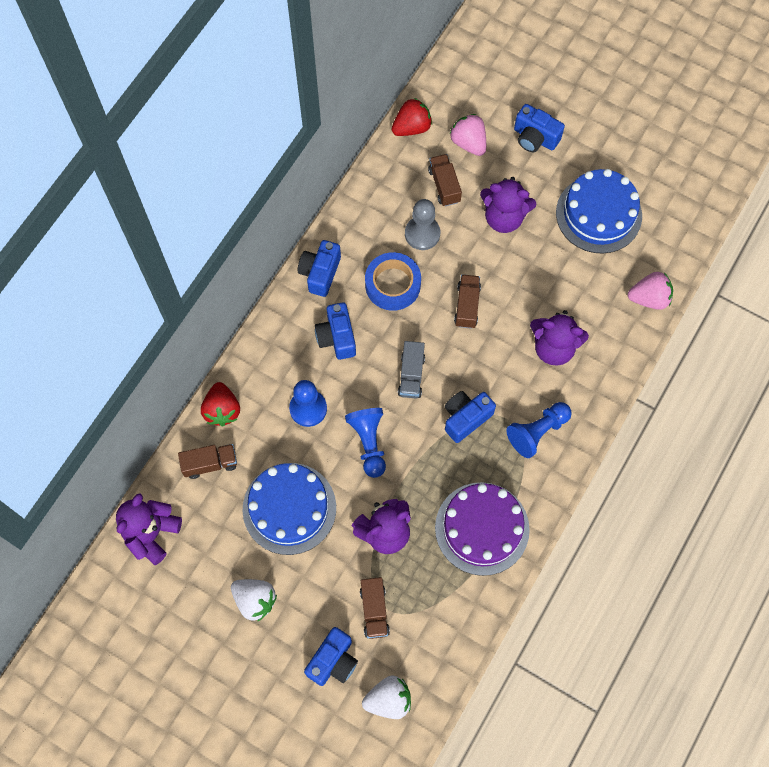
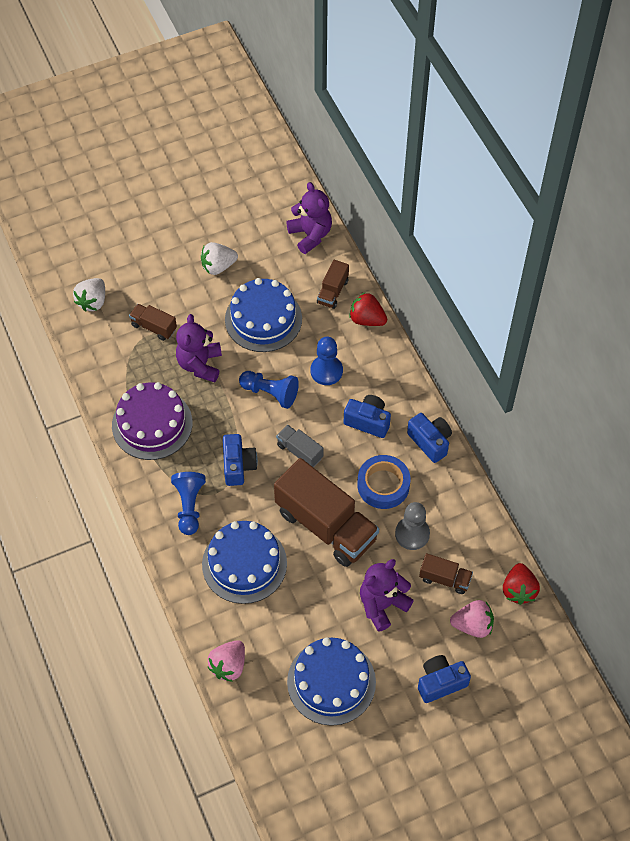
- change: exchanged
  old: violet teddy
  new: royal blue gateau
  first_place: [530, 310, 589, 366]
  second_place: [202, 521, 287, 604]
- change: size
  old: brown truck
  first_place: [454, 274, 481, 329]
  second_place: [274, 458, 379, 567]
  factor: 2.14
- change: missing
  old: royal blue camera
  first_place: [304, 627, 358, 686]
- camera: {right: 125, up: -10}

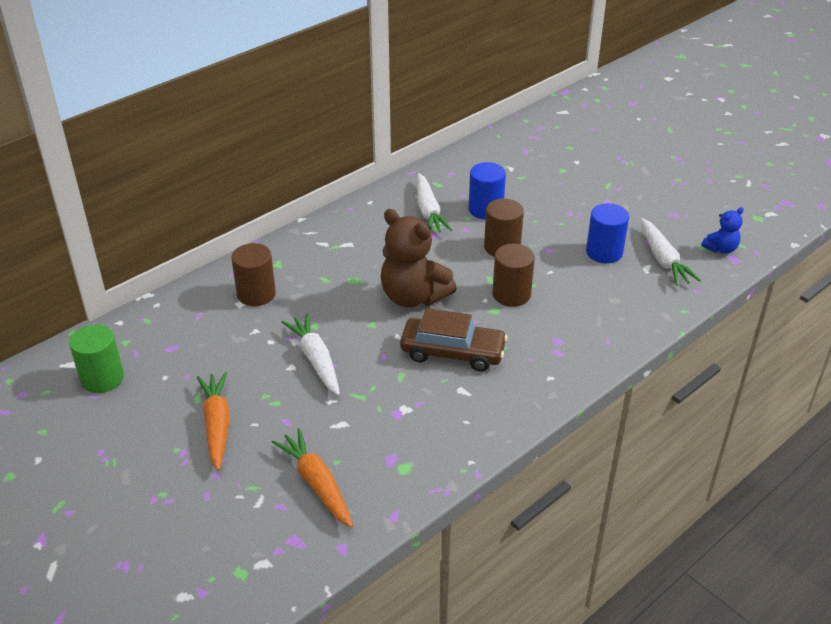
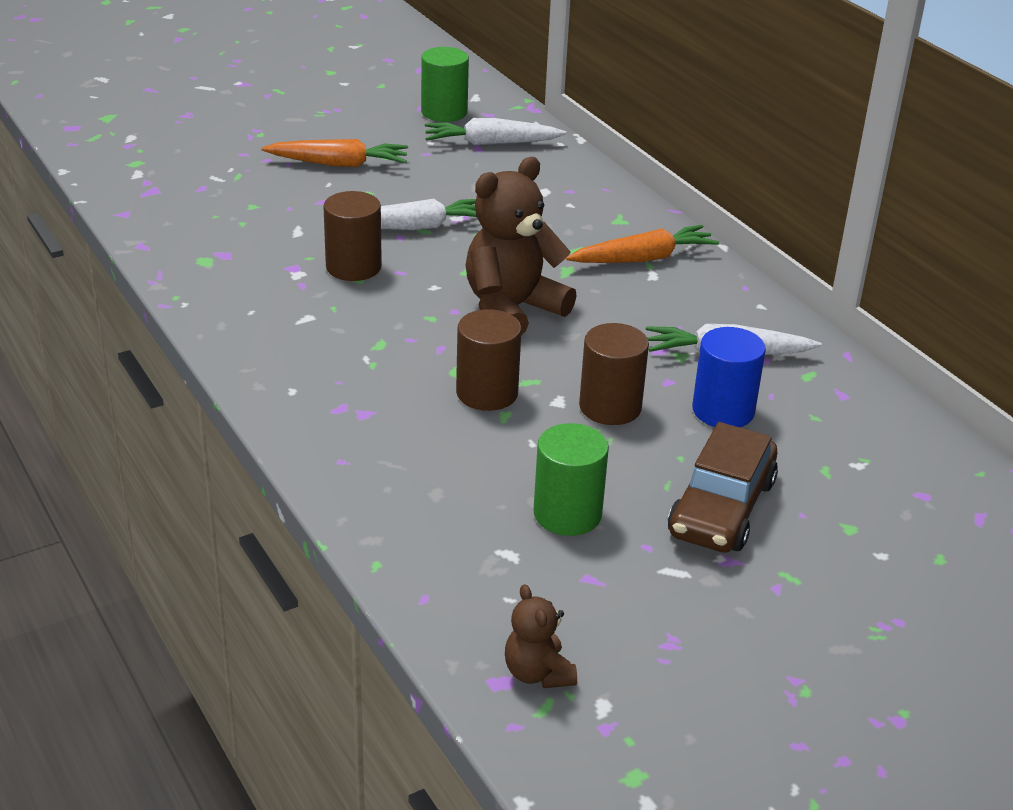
- change: relocated
  old: brown cylinder shape
  first_place: [231, 243, 276, 306]
  second_place: [323, 191, 382, 281]
- change: relocated
  old: white root vegetable
  first_place: [640, 218, 701, 286]
  second_place: [425, 118, 566, 145]
- change: colour
  old: royal blue teddy
  new: brown teddy
  first_place: [701, 207, 744, 254]
  second_place: [505, 584, 577, 688]
- change: colour
  old: royal blue cylinder shape
  new: leaf-green cylinder shape
  first_place: [586, 203, 629, 263]
  second_place: [533, 423, 609, 536]
- change: relocated
  old: bright orange root vegetable
  first_place: [272, 428, 353, 528]
  second_place: [566, 225, 719, 263]
- change: relocated
  old: brown toy car
  first_place: [400, 308, 508, 371]
  second_place: [668, 422, 778, 553]
- camera: {right: 100, up: -5}

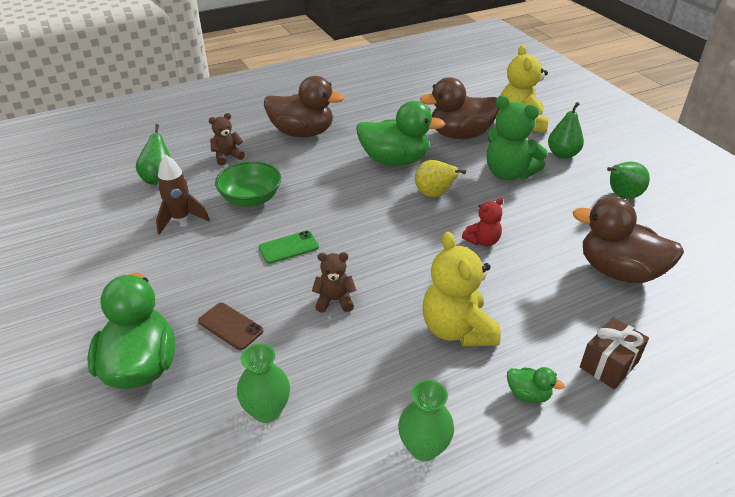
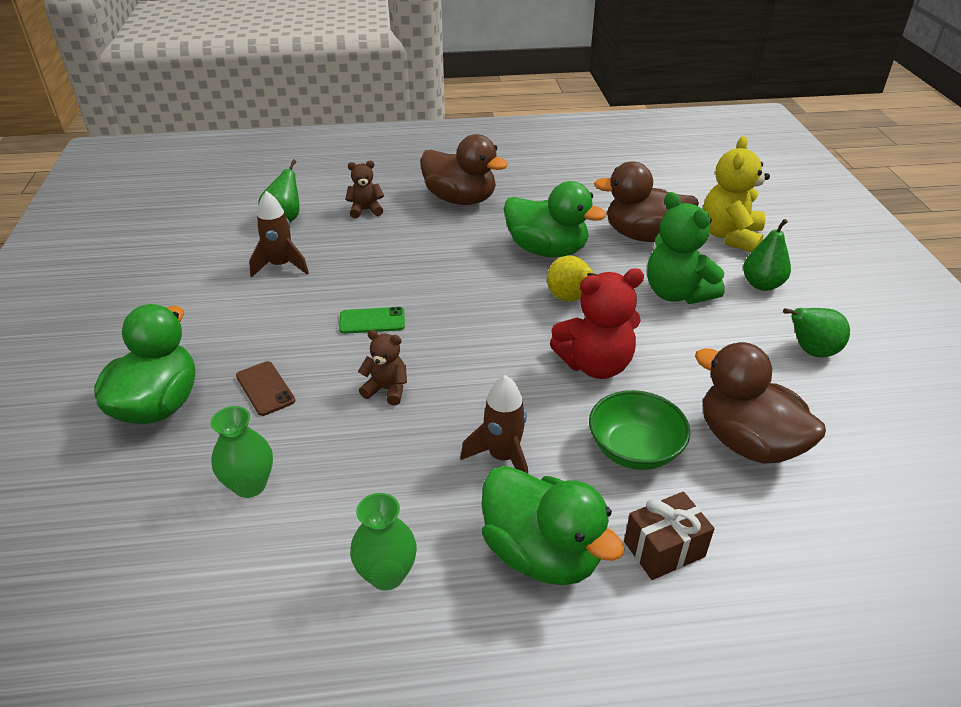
- change: exchanged
  old: golden teddy
  new: brown toy rocket
  first_place: [422, 232, 501, 347]
  second_place: [460, 375, 528, 473]
- change: size
  old: leaf-green toy duck
  first_place: [507, 367, 565, 403]
  second_place: [482, 466, 625, 585]
  factor: 2.32
- change: size
  old: red teddy
  first_place: [462, 197, 503, 247]
  second_place: [550, 268, 644, 379]
  factor: 1.82
- change: relocated
  old: leaf-green serving bowl
  first_place: [215, 161, 281, 207]
  second_place: [589, 390, 690, 470]
- camera: {right: 20, up: 0}

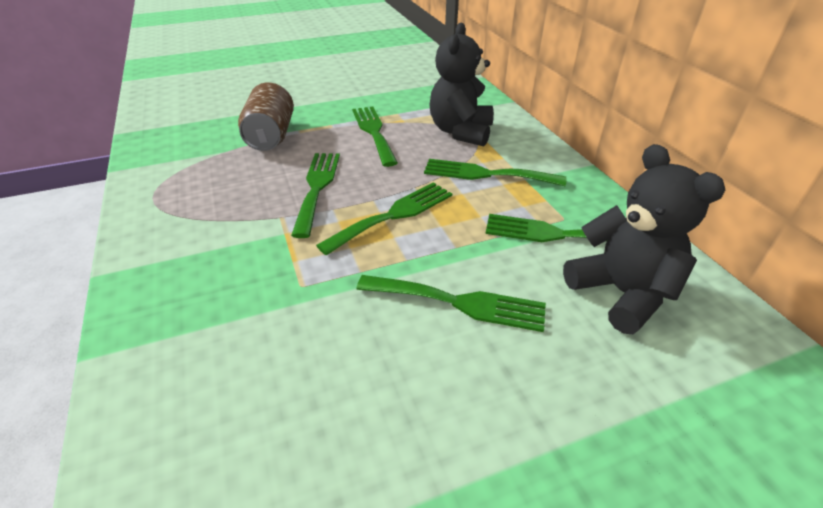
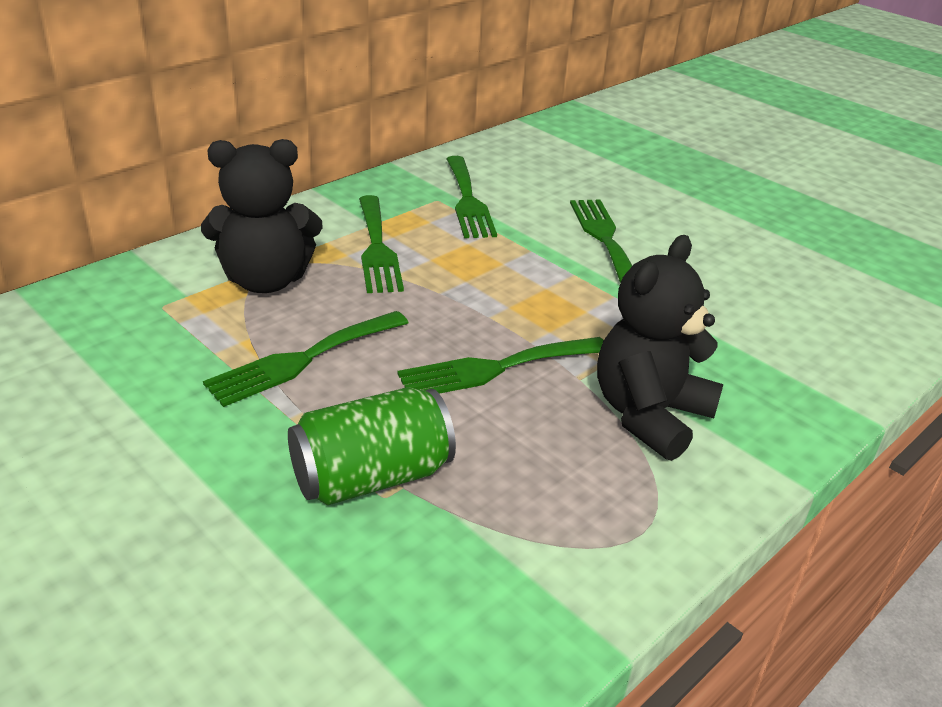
- change: colour
  old: brown can
  new: leaf-green can
  first_place: [238, 82, 294, 151]
  second_place: [288, 387, 456, 505]
- change: relocated
  old: black teddy
  first_place: [563, 144, 725, 334]
  second_place: [597, 235, 723, 461]
- change: missing
  old: leaf-green dinner fork
  first_place: [316, 182, 452, 256]
- camera: {right: -115, up: -5}

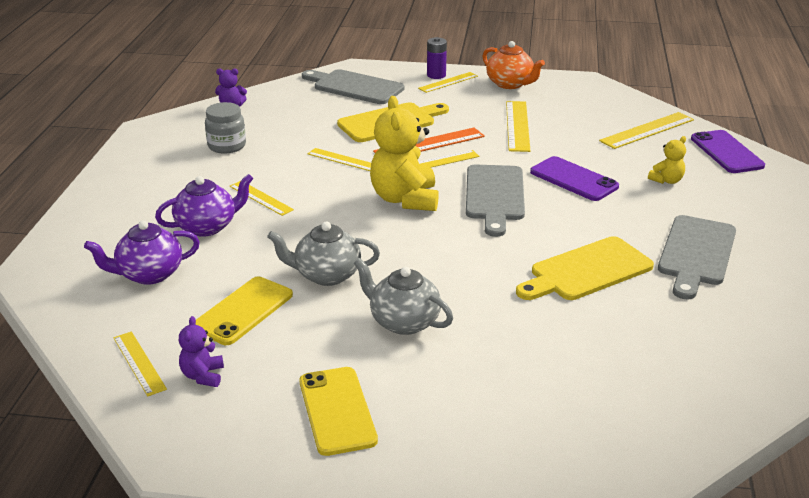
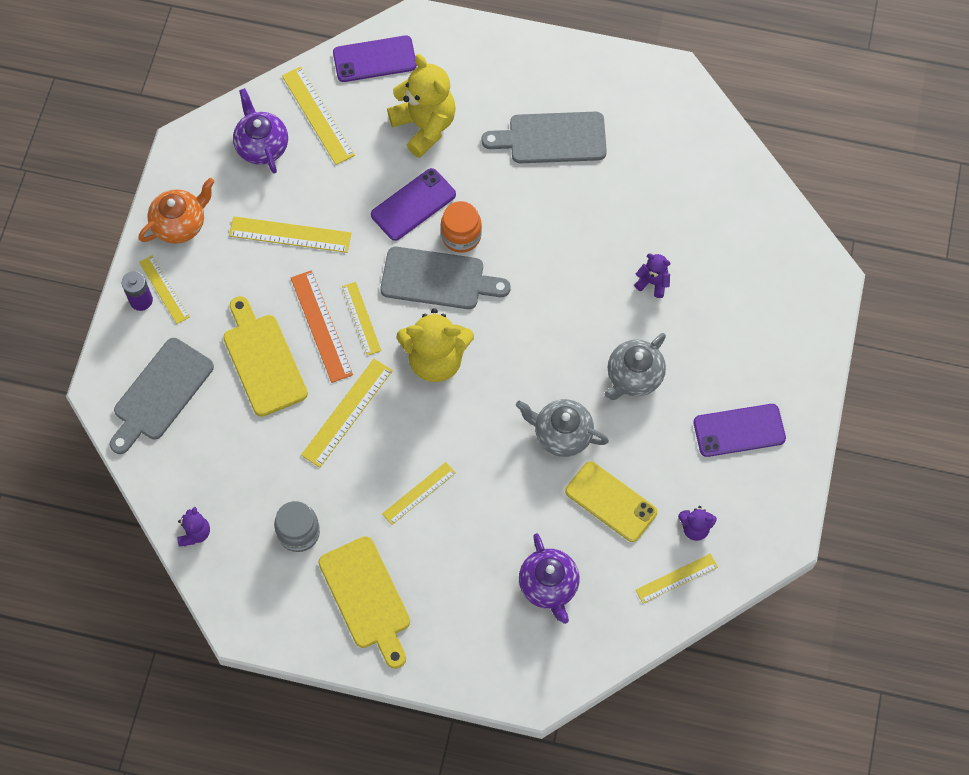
- change: relocated
  old: violet tea pot
  first_place: [155, 174, 254, 237]
  second_place: [233, 88, 288, 174]
- change: size
  old: golden straightedge
  first_place: [308, 148, 371, 171]
  second_place: [301, 359, 393, 468]
  factor: 1.52
- change: relocated
  old: golden bread board
  first_place: [516, 236, 654, 300]
  second_place: [318, 536, 410, 669]
- change: size
  old: golden teddy
  first_place: [648, 136, 686, 184]
  second_place: [387, 54, 456, 158]
  factor: 2.07
- change: appeared
  new: bright orange jam jar
  second_place: [441, 201, 482, 253]
- change: spun
  old: ash-grey bread board
  first_place: [658, 215, 736, 300]
  second_place: [481, 112, 607, 163]
  degrees: 150
- change: spun
  old: ash-grey tea pot
  first_place: [267, 221, 380, 286]
  second_place: [516, 399, 609, 457]
  degrees: 105
- change: appeared
  new: violet teddy
  second_place: [634, 254, 670, 298]
- change: colour
  old: golden phone
  new: violet phone
  first_place: [299, 367, 378, 456]
  second_place: [693, 404, 786, 457]
- camera: {right: -85, up: 35}

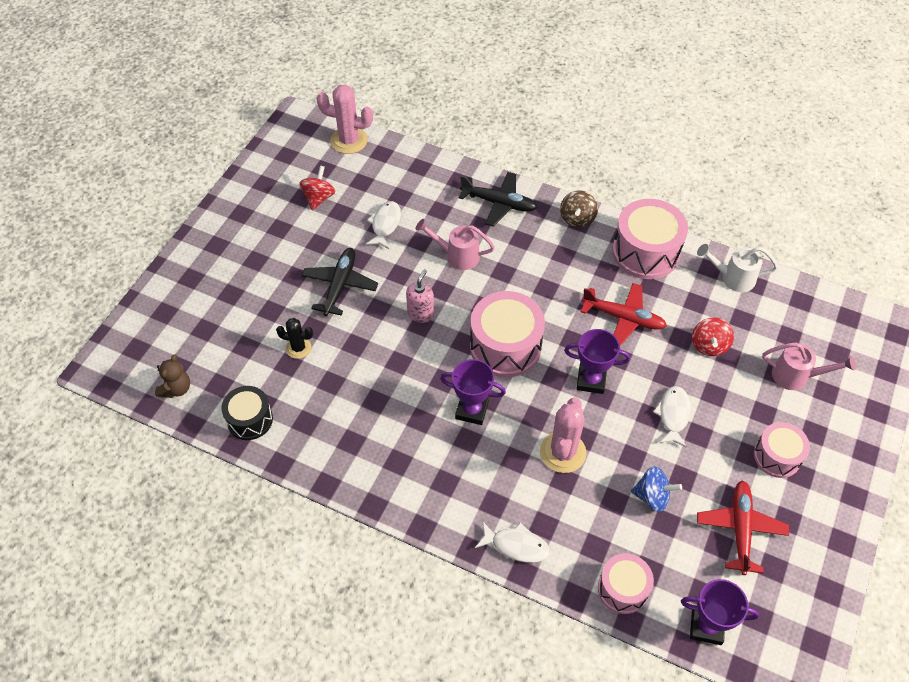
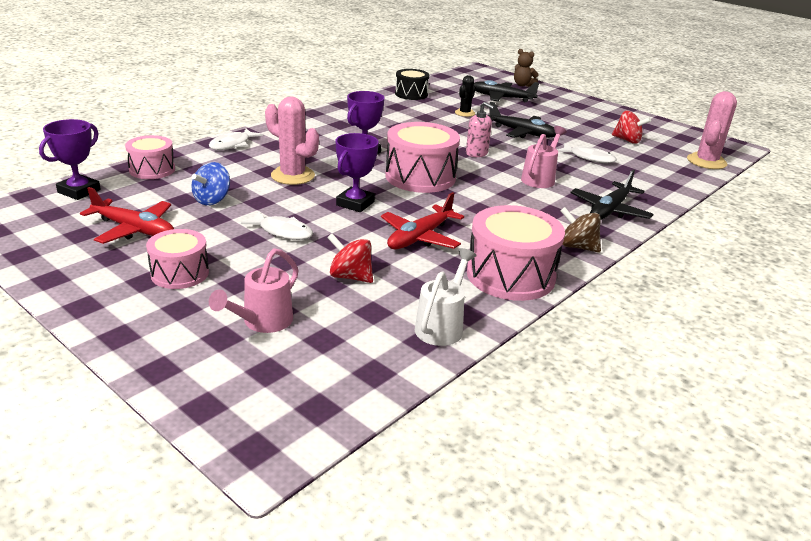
- change: appeared
  new: black plane
  second_place: [474, 80, 539, 102]
- change: relocated
  old: brown teddy
  first_place: [155, 354, 190, 398]
  second_place: [514, 49, 539, 87]
- camera: {right: 105, up: -25}

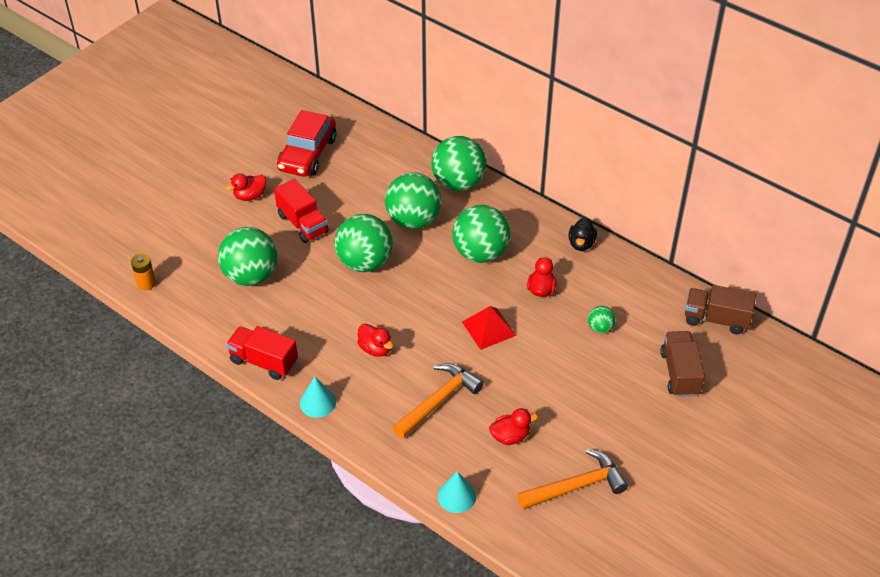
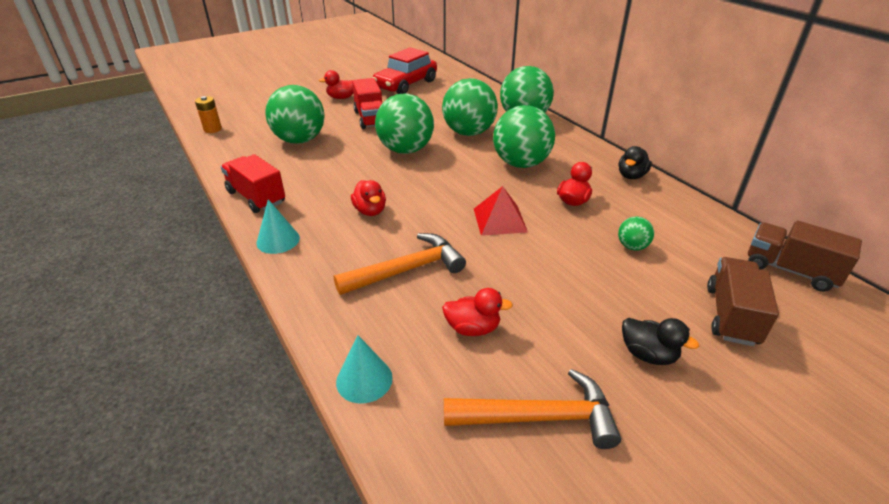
- change: appeared
  new: black toy duck
  second_place: [622, 318, 699, 365]
- camera: {right: 20, up: -10}

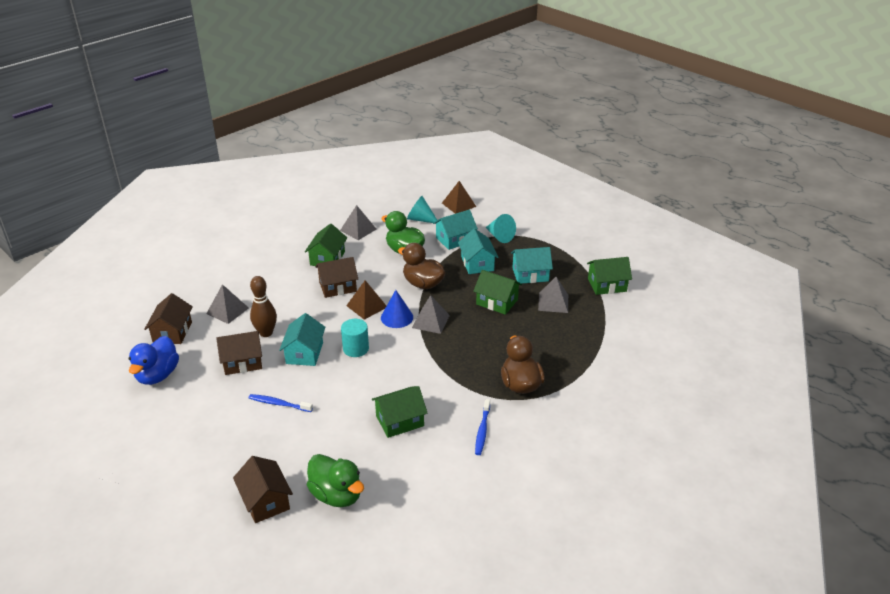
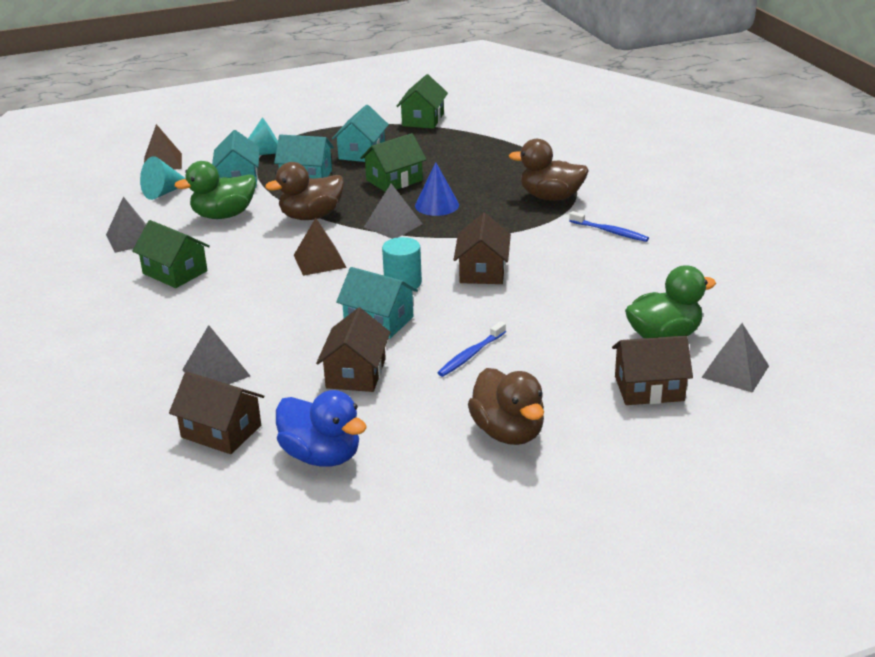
- change: relocated
  old: royal blue solid cone
  first_place: [381, 290, 413, 328]
  second_place: [415, 162, 459, 216]
- change: relocated
  old: brown cottage
  first_place: [316, 257, 358, 298]
  second_place: [454, 213, 511, 284]
- change: appeared
  new: brown toy duck
  second_place: [468, 368, 544, 445]
- change: relocated
  old: ash-grey solid pyramid
  first_place: [538, 277, 568, 313]
  second_place: [701, 323, 769, 393]
- change: missing
  old: brown skittle
  first_place: [250, 276, 277, 337]
- change: missing
  old: leaf-green cottage
  first_place: [372, 386, 427, 438]
- camera: {right: -65, up: -5}

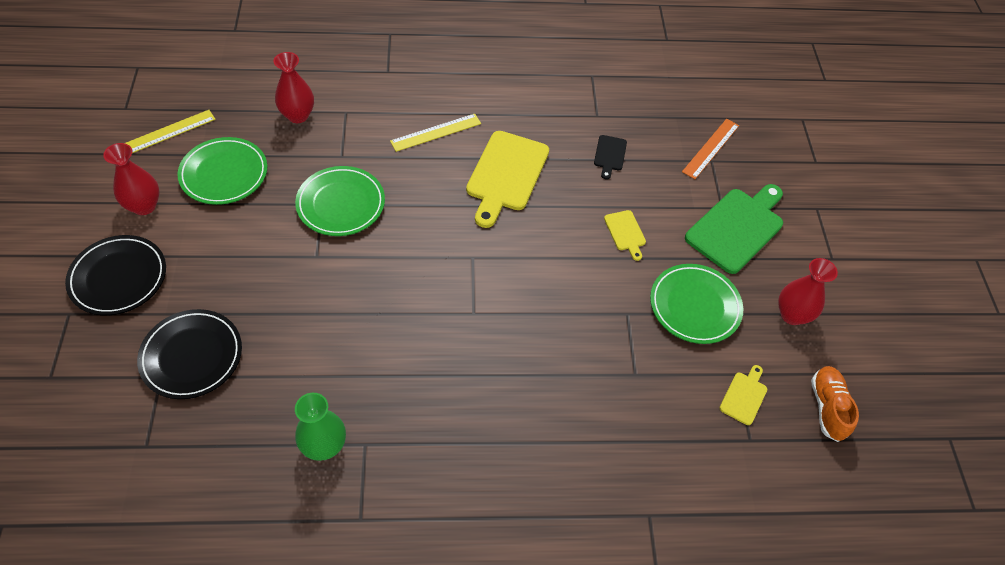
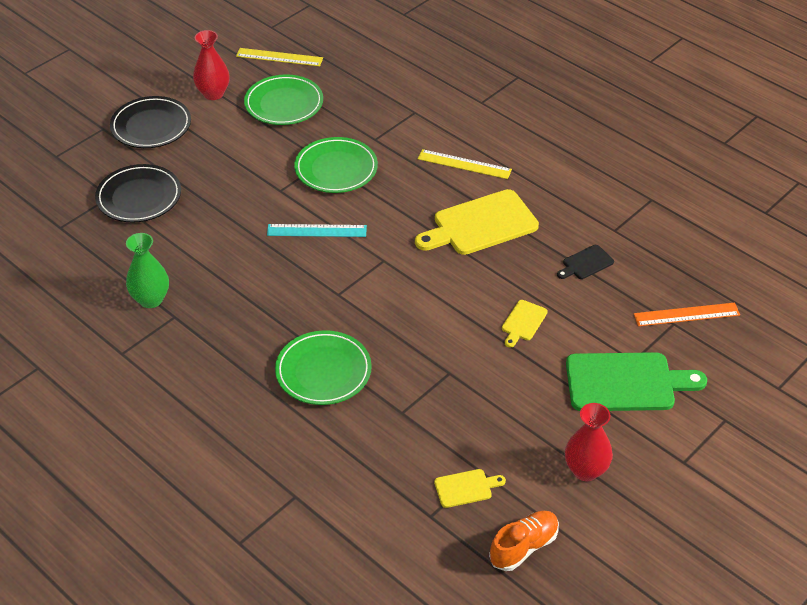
- change: appeared
  new: teal straightedge
  second_place: [267, 224, 367, 237]
- change: relocated
  old: leaf-green dinner plate
  first_place: [650, 264, 743, 344]
  second_place: [275, 330, 372, 405]
- change: missing
  old: red vase
  first_place: [274, 52, 314, 123]
- camera: {right: 50, up: -10}

